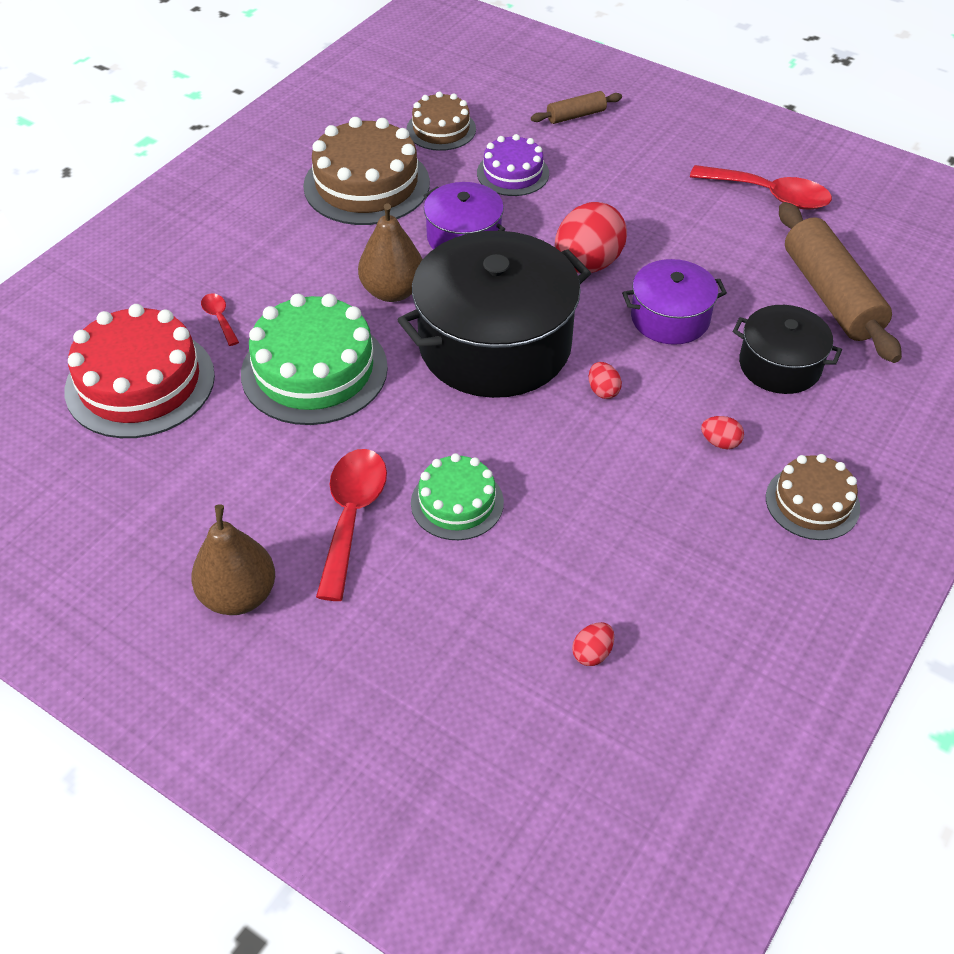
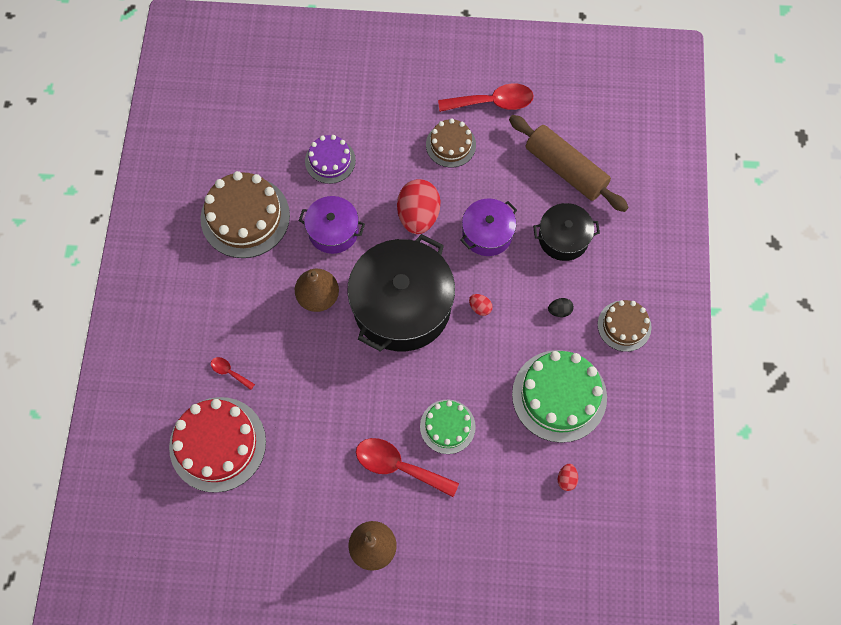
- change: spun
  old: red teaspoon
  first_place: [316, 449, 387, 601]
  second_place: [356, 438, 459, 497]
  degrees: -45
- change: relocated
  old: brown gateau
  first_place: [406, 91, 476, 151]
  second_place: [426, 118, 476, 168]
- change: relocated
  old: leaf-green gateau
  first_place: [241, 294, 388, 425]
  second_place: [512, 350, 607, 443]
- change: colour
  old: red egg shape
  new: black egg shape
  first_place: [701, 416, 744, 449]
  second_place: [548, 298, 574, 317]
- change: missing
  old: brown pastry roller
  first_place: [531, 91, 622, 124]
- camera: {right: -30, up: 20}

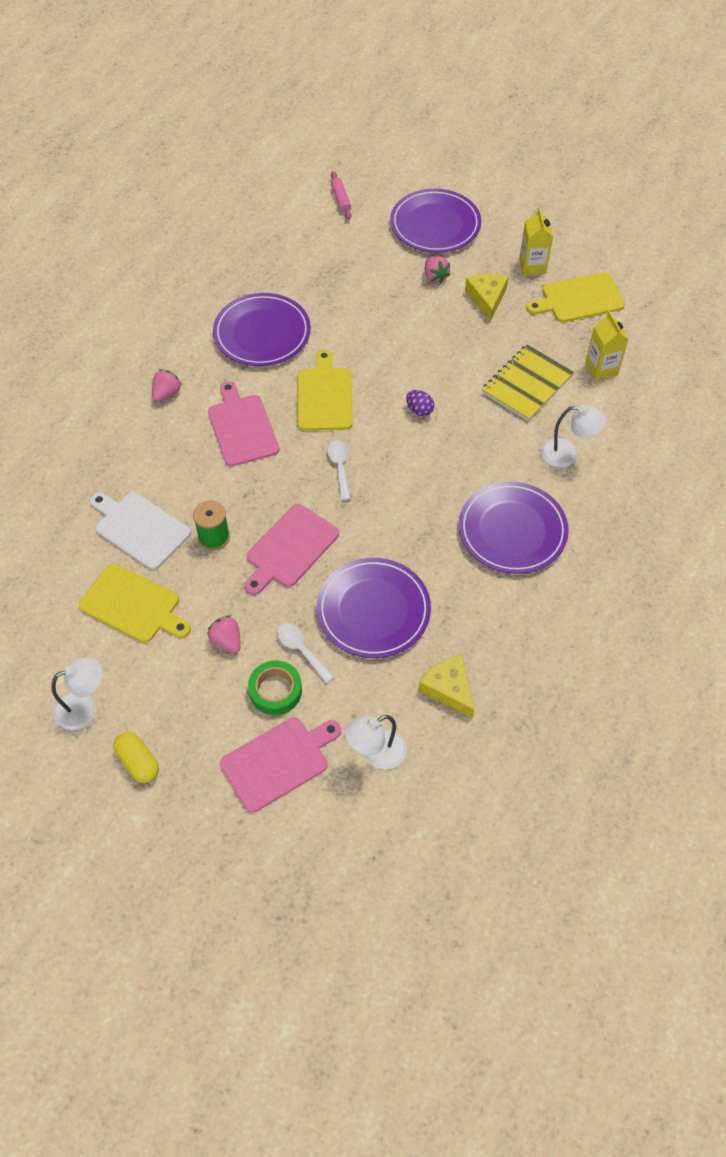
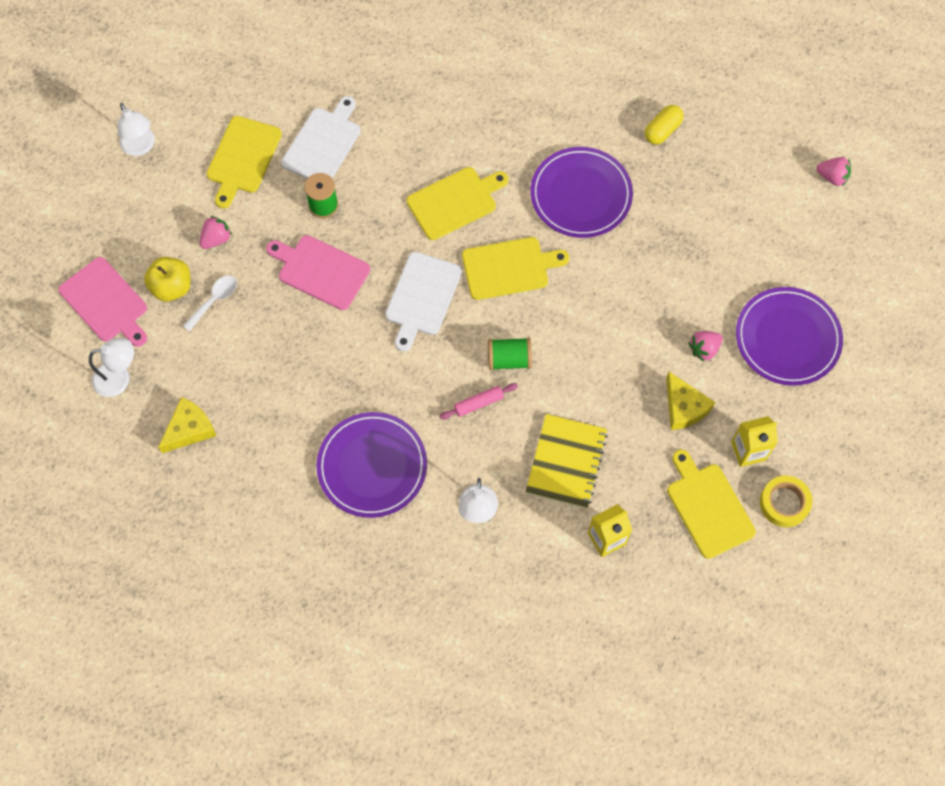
- change: spun
  old: white lamp
  first_place: [345, 715, 407, 770]
  second_place: [89, 338, 134, 397]
  degrees: 120
- change: exchanged
  old: leaf-green tape
  new: golden apple
  first_place: [248, 660, 302, 715]
  second_place: [144, 257, 190, 302]
- change: exchanged
  old: white teaspoon
  new: white bread board
  first_place: [327, 440, 351, 500]
  second_place: [385, 252, 462, 352]
- change: colour
  old: pink bread board
  new: golden bread board
  first_place: [208, 381, 279, 467]
  second_place: [406, 167, 508, 240]
- change: relocated
  old: pink pastry roller
  first_place: [331, 171, 351, 220]
  second_place: [440, 383, 518, 419]
- change: exchanged
  old: violet egg shape
  new: leaf-green spool
  first_place: [406, 390, 434, 416]
  second_place: [488, 337, 532, 370]
- change: spun
  old: golden exercise book
  first_place: [482, 344, 574, 421]
  second_place: [526, 414, 608, 508]
  degrees: 75
- change: relocated
  old: golden capsule
  first_place: [113, 732, 159, 783]
  second_place: [645, 105, 684, 145]
- change: spun
  old: golden cheese wedge
  first_place: [465, 274, 509, 322]
  second_place: [666, 372, 715, 430]
  degrees: 75
- change: appeared
  new: golden tape
  second_place: [760, 476, 813, 527]
- change: relocated
  old: pink strawberry
  first_place: [152, 369, 182, 402]
  second_place: [817, 157, 851, 187]
- change: missing
  old: violet dinner plate
  first_place: [317, 558, 431, 658]
- camera: {right: 80, up: 10}

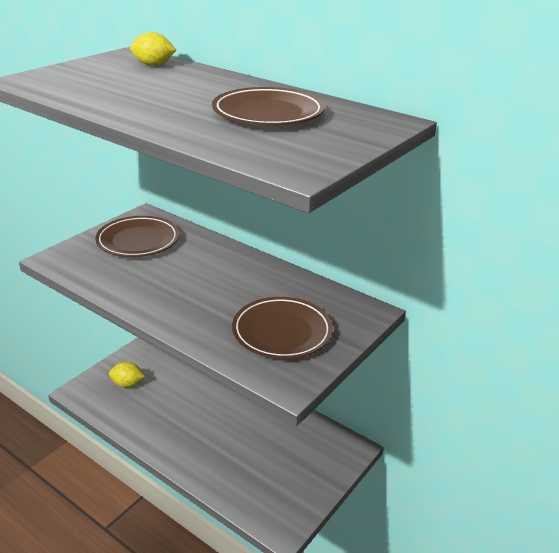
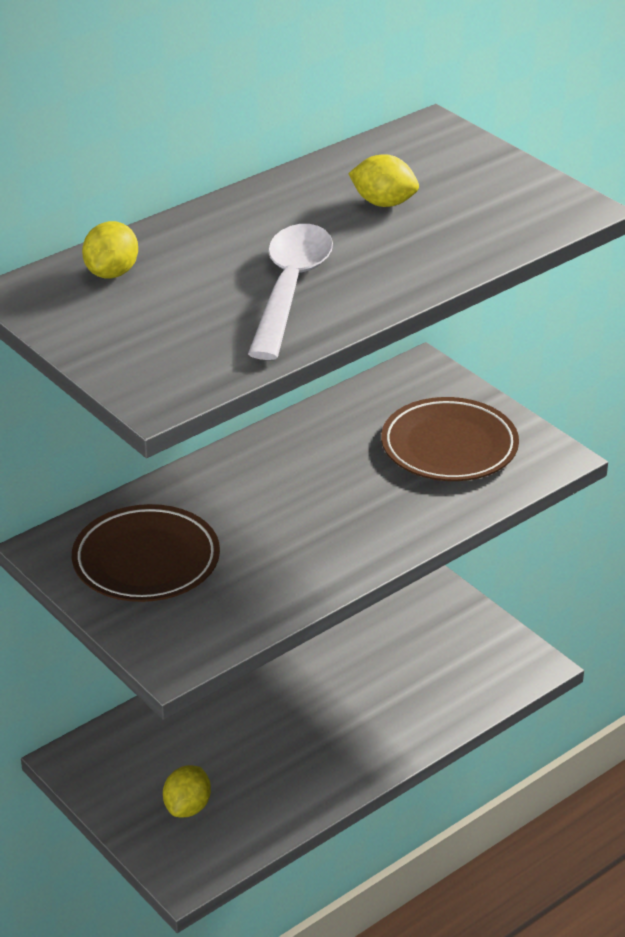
- change: appeared
  new: white teaspoon
  second_place: [248, 224, 333, 360]
- change: exchanged
  old: brown dinner plate
  new: golden toy lemon
  first_place: [212, 87, 325, 125]
  second_place: [348, 154, 419, 207]
- camera: {right: -75, up: 5}

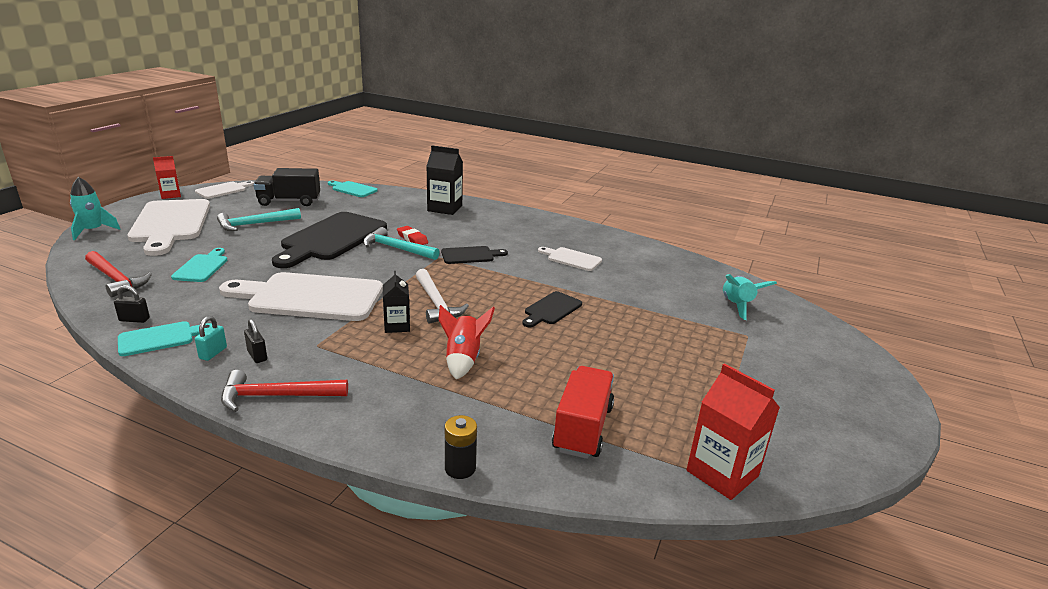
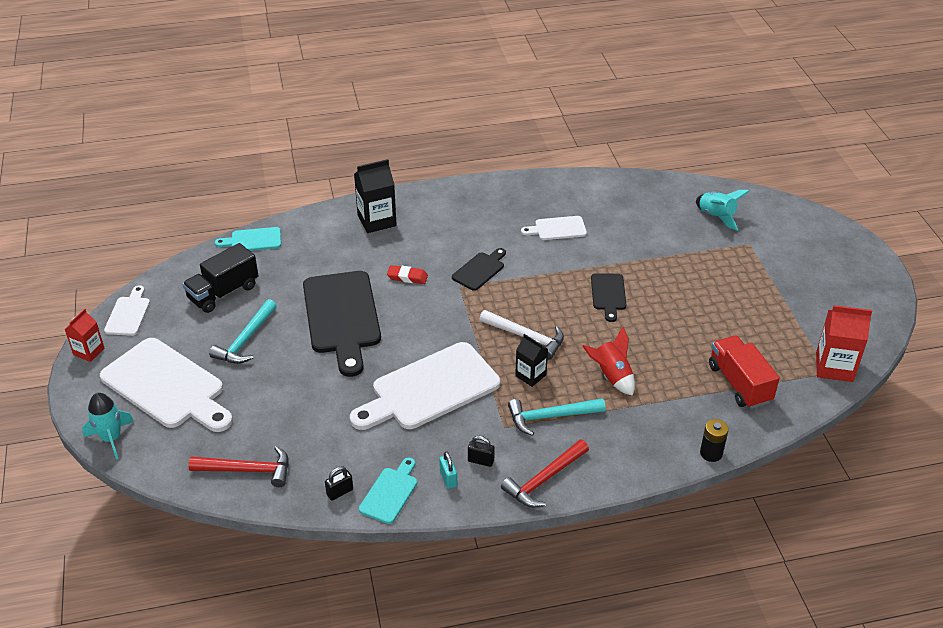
- change: relocated
  old: teal hammer
  first_place: [363, 227, 440, 260]
  second_place: [508, 398, 606, 436]
- change: missing
  old: teal bread board
  first_place: [171, 248, 227, 282]
- camera: {right: -35, up: 15}

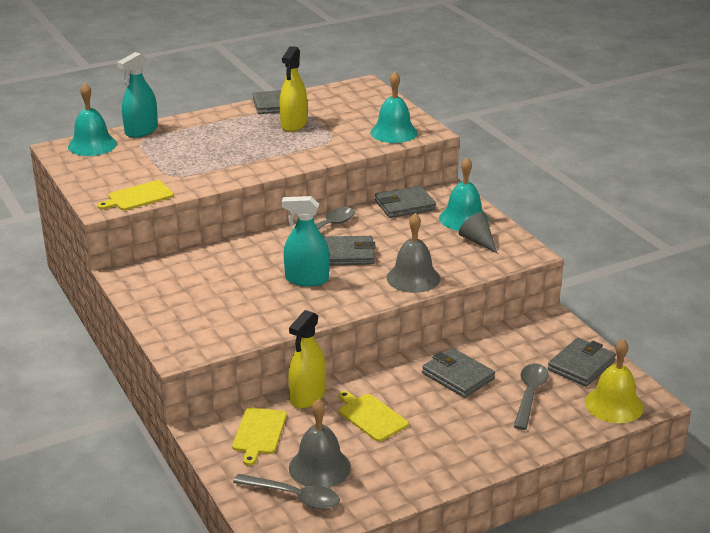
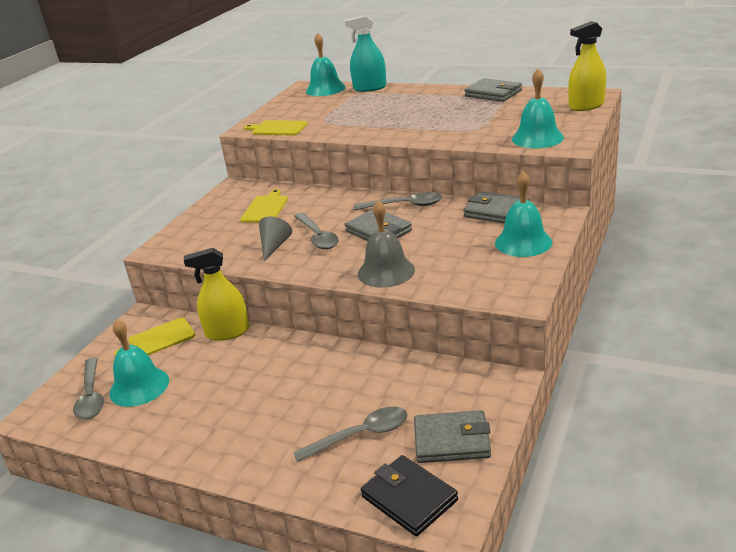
- change: colour
  old: ash-grey hand bell
  new: teal hand bell
  first_place: [289, 399, 351, 488]
  second_place: [109, 319, 169, 407]
- change: relocated
  old: golden bread board
  first_place: [338, 391, 409, 442]
  second_place: [240, 189, 288, 223]
- change: relocated
  old: ash-grey solid cone
  first_place: [459, 212, 497, 253]
  second_place: [259, 217, 292, 262]
- change: exchanged
  old: teal sprayer
  new: ash-grey teaspoon
  first_place: [282, 196, 329, 287]
  second_place: [294, 213, 339, 249]
- change: exchanged
  old: golden hand bell
  new: black wallet
  first_place: [585, 339, 644, 423]
  second_place: [361, 455, 458, 536]
- change: relocated
  old: golden sprayer
  first_place: [279, 46, 307, 132]
  second_place: [568, 21, 606, 111]
- change: missing
  old: ash-grey wallet
  first_place: [422, 348, 495, 398]
- camera: {right: 55, up: 0}

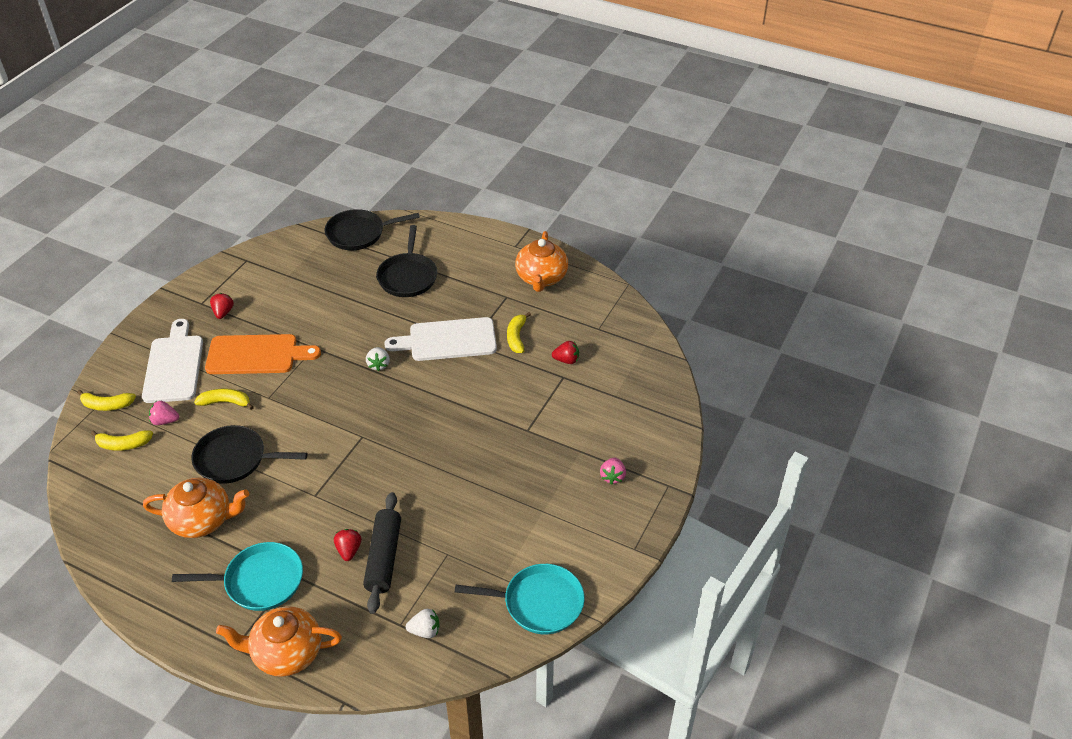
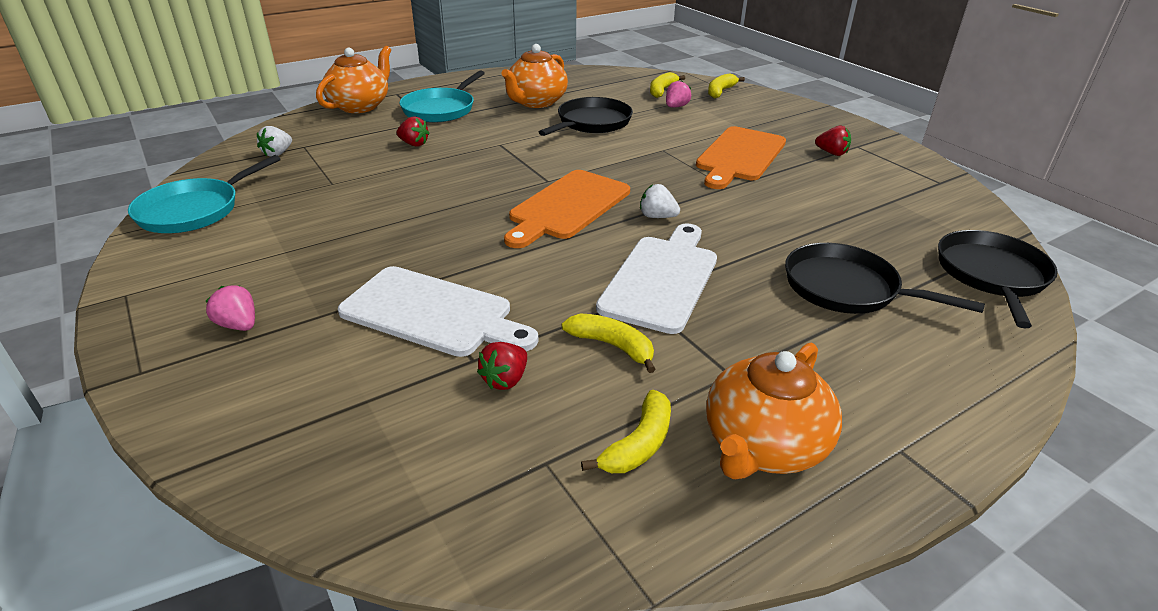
- change: relocated
  old: white bread board
  first_place: [142, 319, 203, 403]
  second_place: [338, 266, 538, 357]
- change: appeared
  new: bright orange bread board
  second_place: [504, 170, 630, 248]
- change: relocated
  old: golden banana fruit
  first_place: [194, 388, 254, 410]
  second_place: [581, 390, 671, 473]
- change: spun
  old: bright orange tea pot
  first_place: [515, 231, 568, 292]
  second_place: [706, 343, 842, 479]
  degrees: -90
- change: missing
  old: black pastry roller
  first_place: [363, 492, 401, 614]
- camera: {right: 120, up: -10}

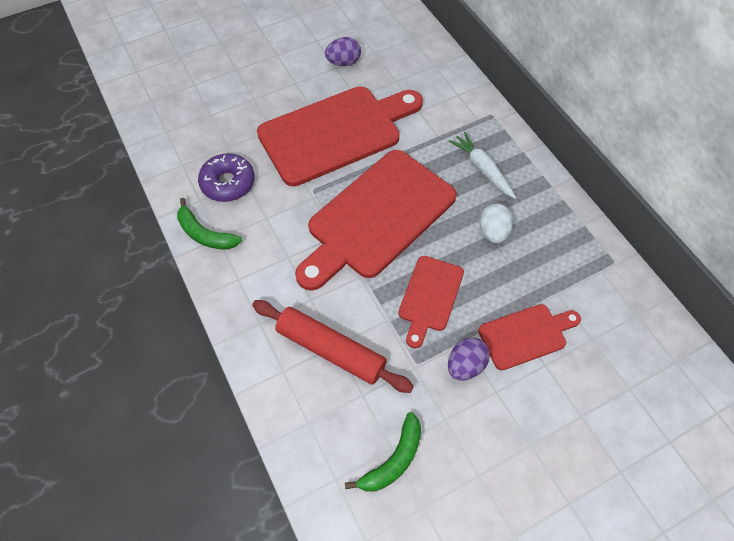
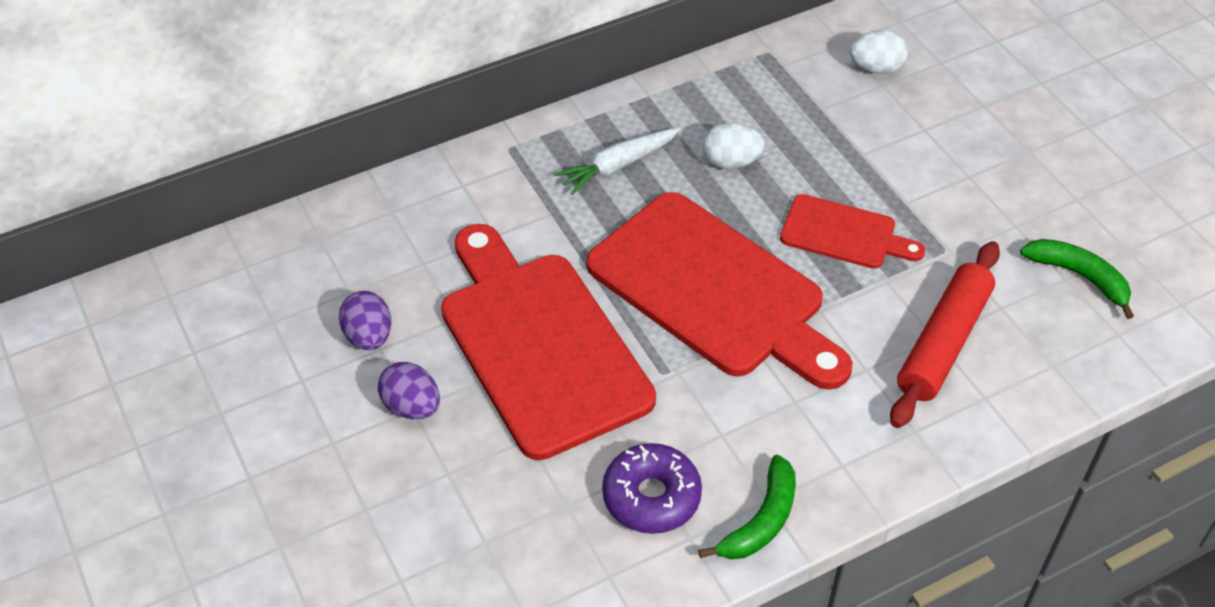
- change: relocated
  old: violet egg shape
  first_place: [448, 337, 490, 380]
  second_place: [378, 362, 440, 419]
- change: appeared
  new: white egg shape
  second_place: [850, 30, 908, 74]
- change: missing
  old: red bread board
  first_place: [478, 304, 581, 370]
- camera: {right: -90, up: -10}

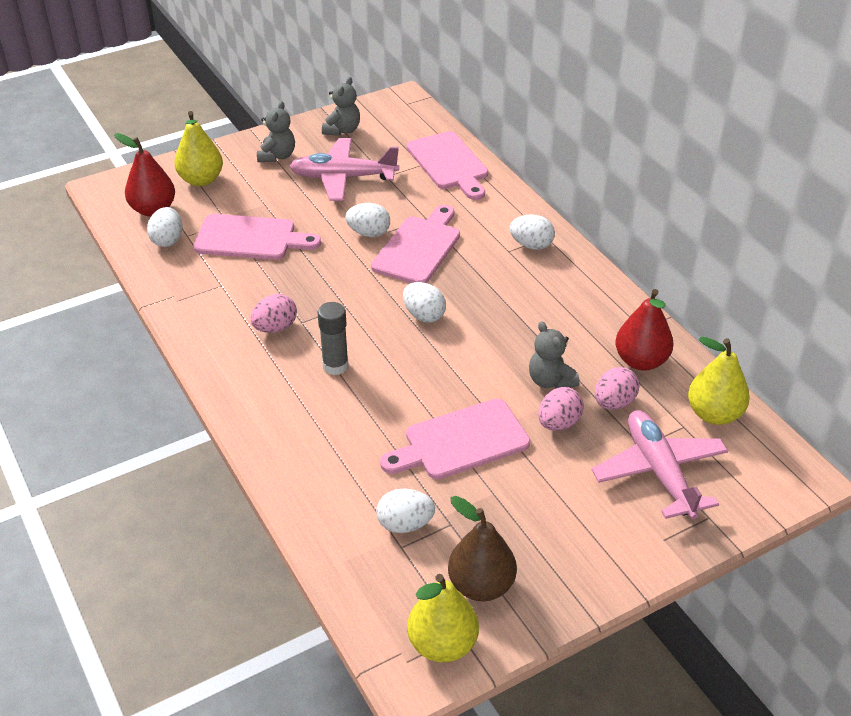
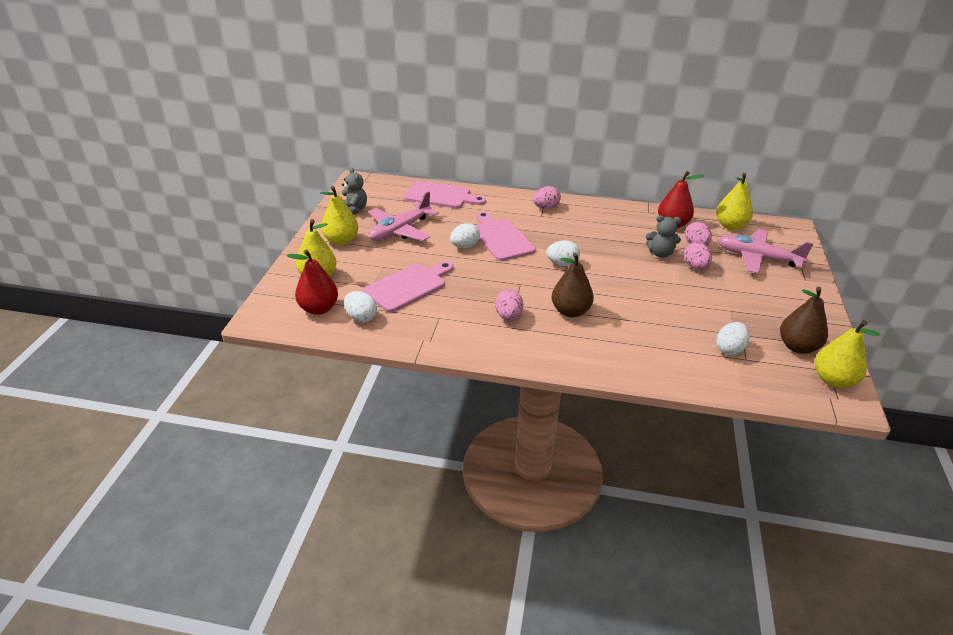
- change: exchanged
  old: ash-grey teddy
  new: golden pear fruit
  first_place: [257, 101, 295, 162]
  second_place: [320, 186, 358, 245]
- change: colour
  old: white egg shape
  new: pink egg shape
  first_place: [509, 214, 555, 250]
  second_place: [533, 186, 561, 209]
- change: exchanged
  old: ash-grey glue
  new: brown pear fruit
  first_place: [318, 302, 349, 375]
  second_place: [552, 253, 594, 317]
- change: missing
  old: pink bread board
  first_place: [380, 399, 530, 479]
- camera: {right: -50, up: -5}

